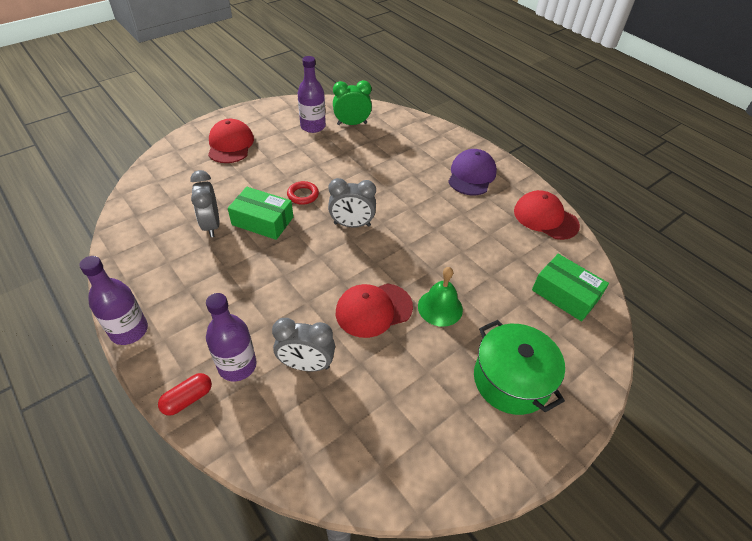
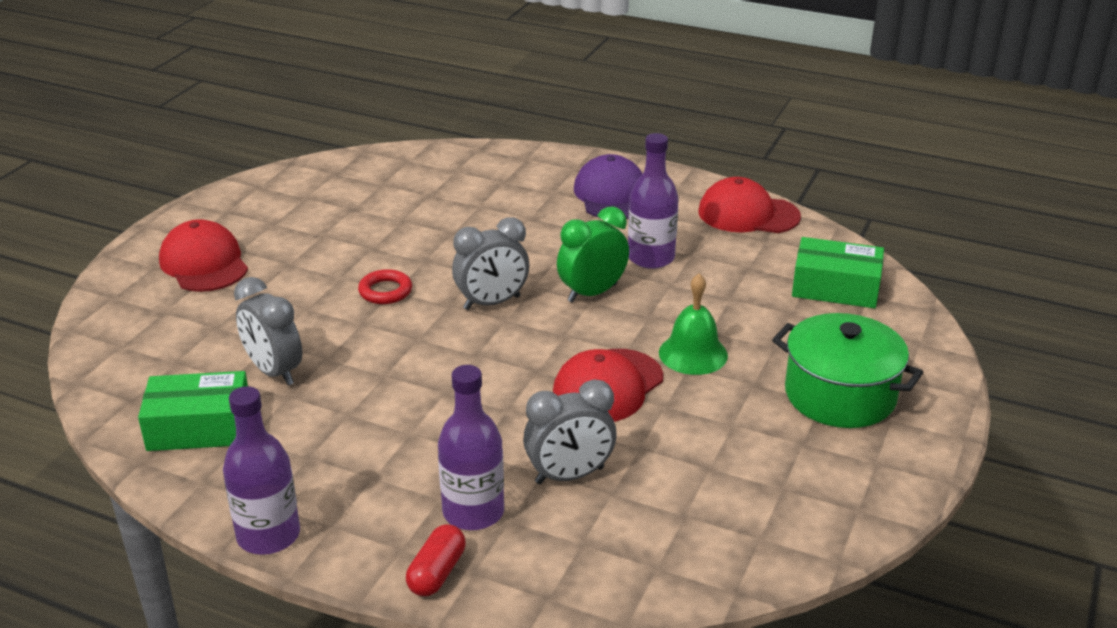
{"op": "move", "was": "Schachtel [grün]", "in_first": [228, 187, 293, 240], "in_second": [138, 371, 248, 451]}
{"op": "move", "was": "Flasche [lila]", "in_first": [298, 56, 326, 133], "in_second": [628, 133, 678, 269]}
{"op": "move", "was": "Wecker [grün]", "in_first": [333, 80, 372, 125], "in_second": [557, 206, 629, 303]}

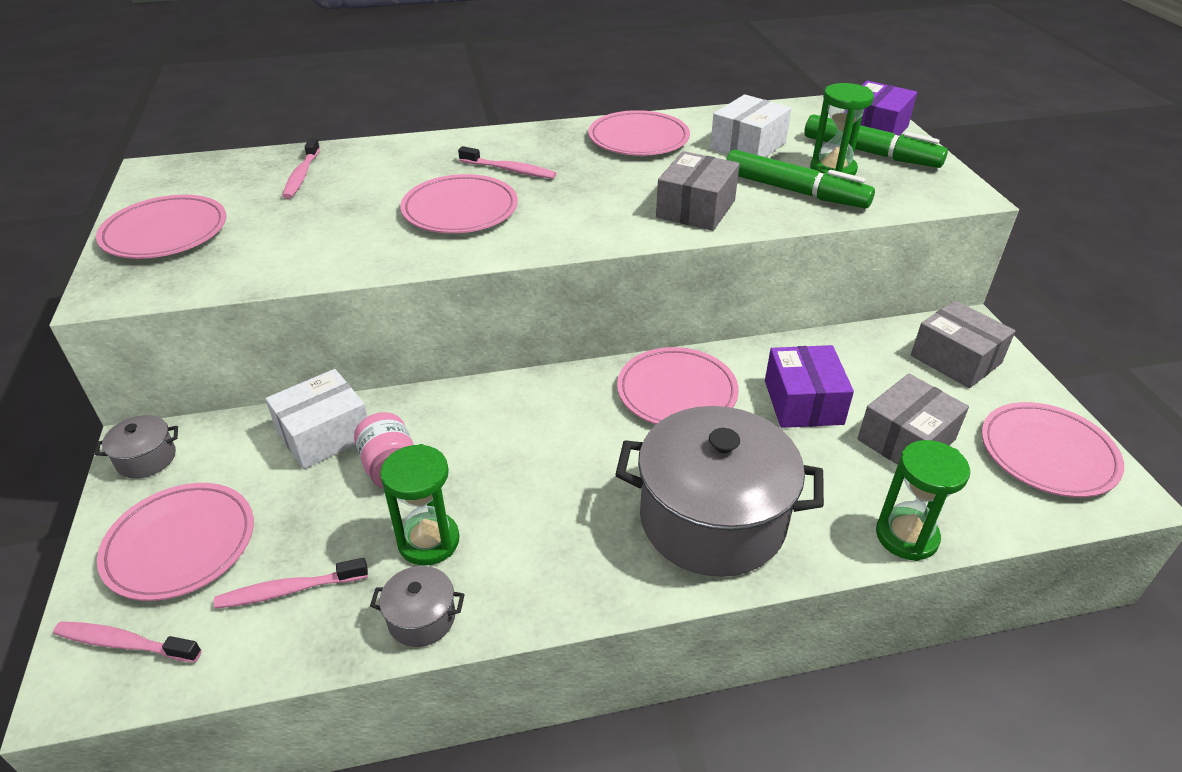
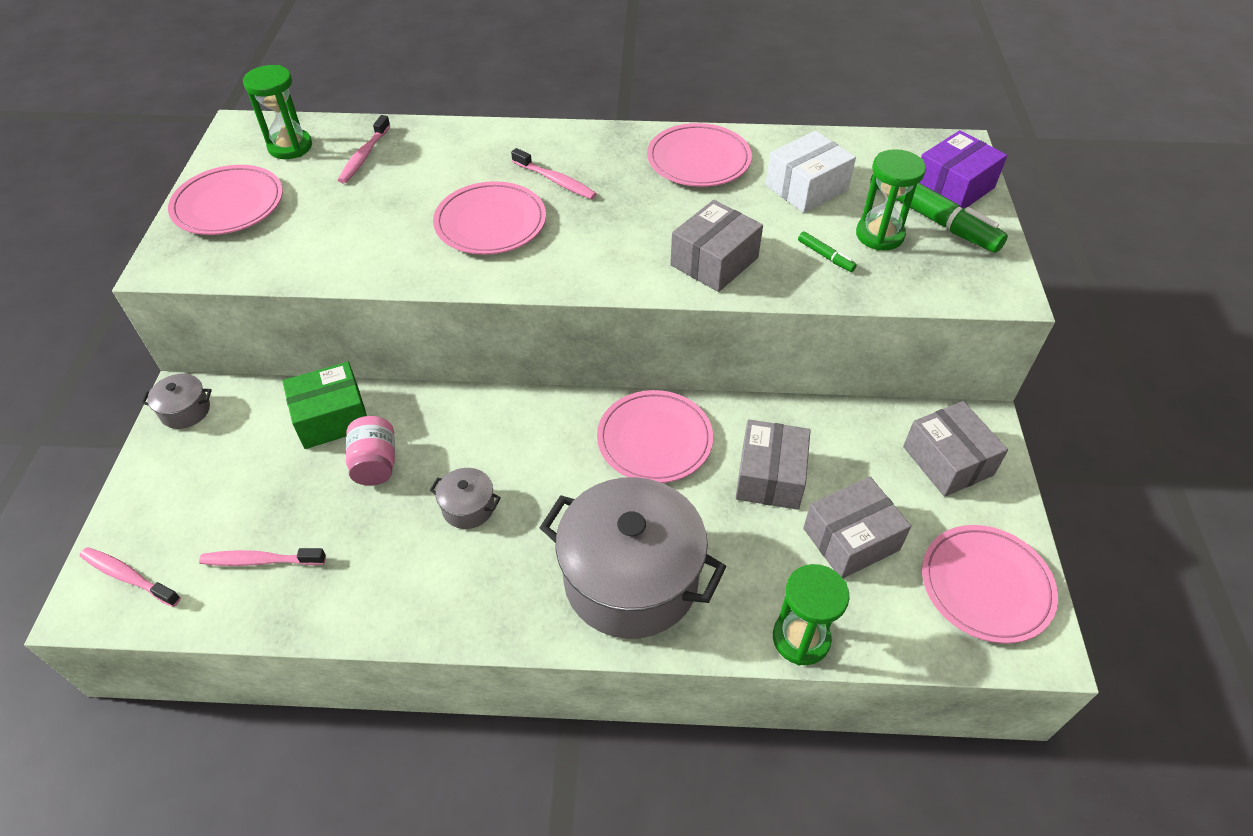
{"op": "delete", "was": "Teller [rosa]", "in_first": [97, 483, 254, 601]}
{"op": "recolor", "was": "Schachtel [weiß]", "now": "Schachtel [grün]", "in_first": [265, 369, 368, 469], "in_second": [282, 362, 367, 449]}
{"op": "move", "was": "Kochtopf [grau]", "in_first": [370, 566, 465, 647], "in_second": [430, 468, 501, 529]}
{"op": "move", "was": "Sanduhr [grün]", "in_first": [380, 444, 459, 566], "in_second": [243, 65, 312, 159]}
{"op": "resize", "was": "Filzstift [grün]", "in_first": [726, 150, 875, 208], "in_second": [798, 232, 857, 272], "ratio": 0.43}
{"op": "recolor", "was": "Schachtel [lila]", "now": "Schachtel [grau]", "in_first": [765, 345, 854, 428], "in_second": [736, 419, 811, 510]}

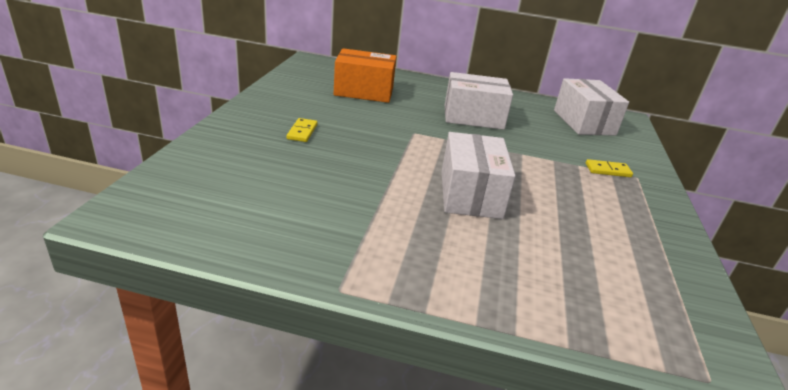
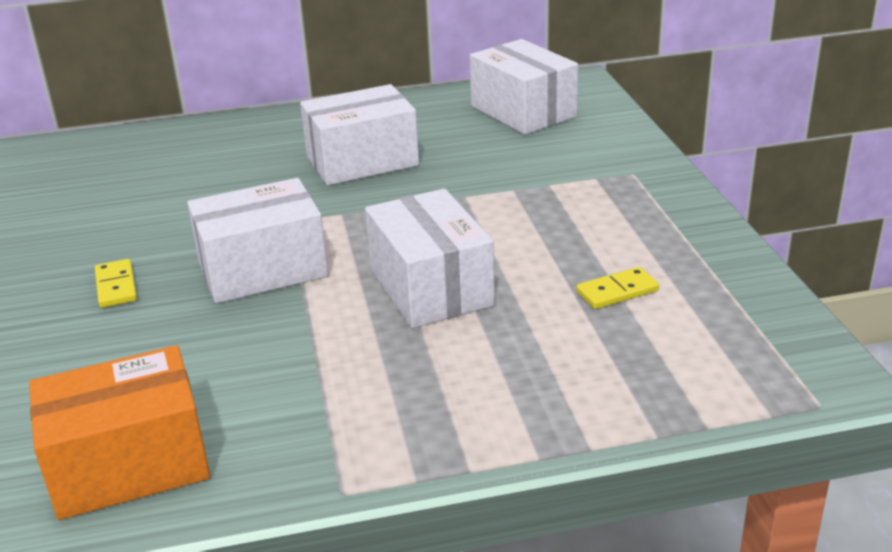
{"op": "move", "was": "Schachtel [orange]", "in_first": [334, 48, 397, 103], "in_second": [29, 345, 210, 520]}
{"op": "move", "was": "Dominostein [gelb]", "in_first": [586, 159, 633, 177], "in_second": [576, 267, 659, 309]}
{"op": "insert", "now": "Schachtel [weiß]", "in_second": [187, 178, 328, 303]}

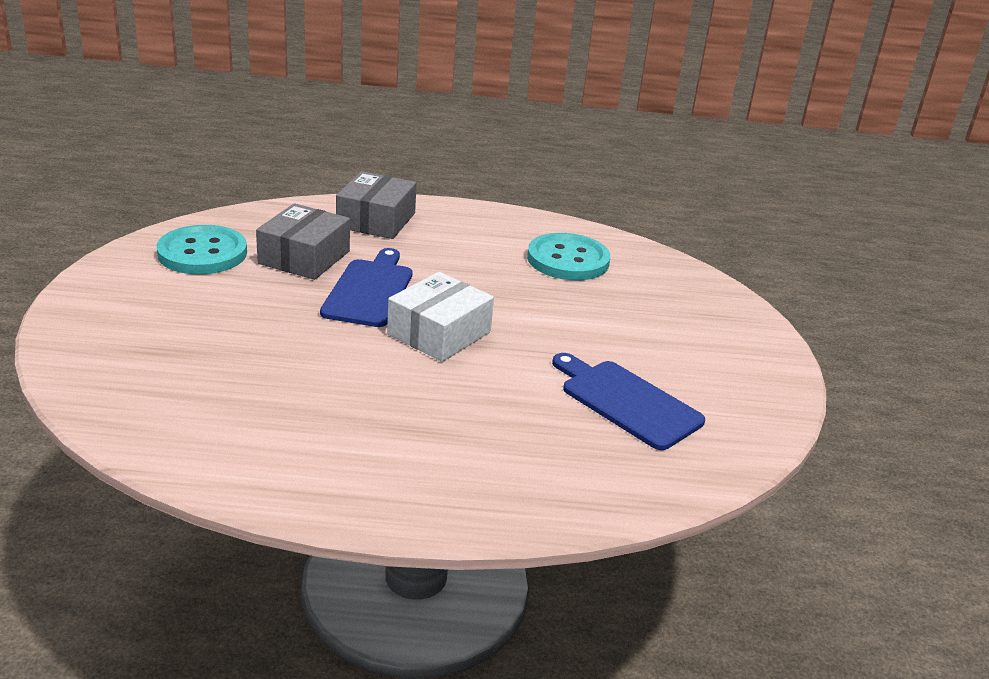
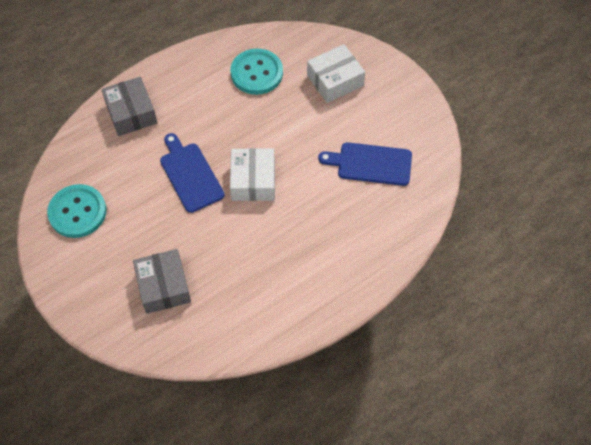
{"op": "move", "was": "Schachtel [grau]", "in_first": [256, 203, 350, 280], "in_second": [133, 249, 191, 314]}
{"op": "insert", "now": "Schachtel [weiß]", "in_second": [307, 44, 365, 103]}

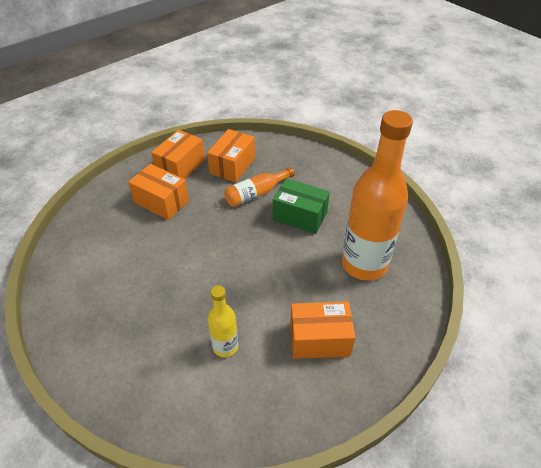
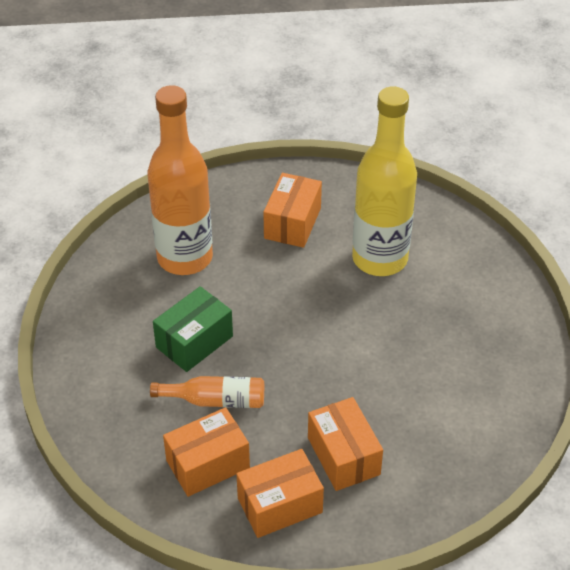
{"op": "resize", "was": "Flasche [gelb]", "in_first": [208, 286, 238, 358], "in_second": [352, 86, 417, 276], "ratio": 2.06}
{"op": "rotate", "was": "Schachtel [grün]", "in_first": [273, 178, 330, 234], "in_second": [153, 286, 233, 372], "clockwise": 75}
{"op": "rotate", "was": "Schachtel [orange]", "in_first": [290, 302, 355, 359], "in_second": [263, 173, 322, 248], "clockwise": 75}

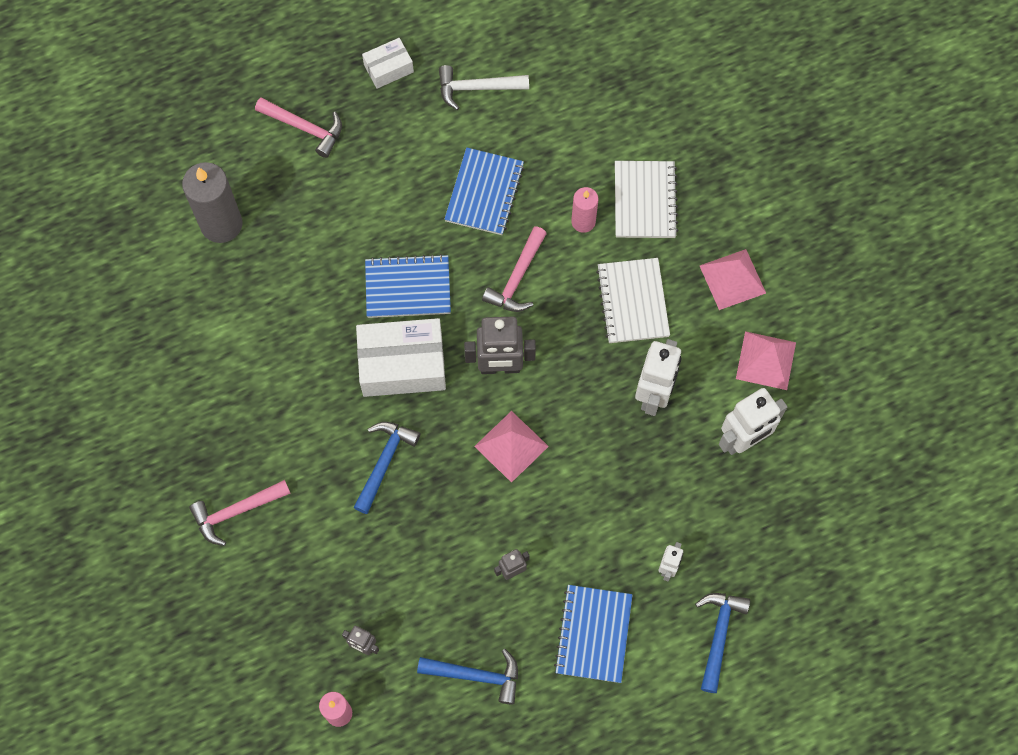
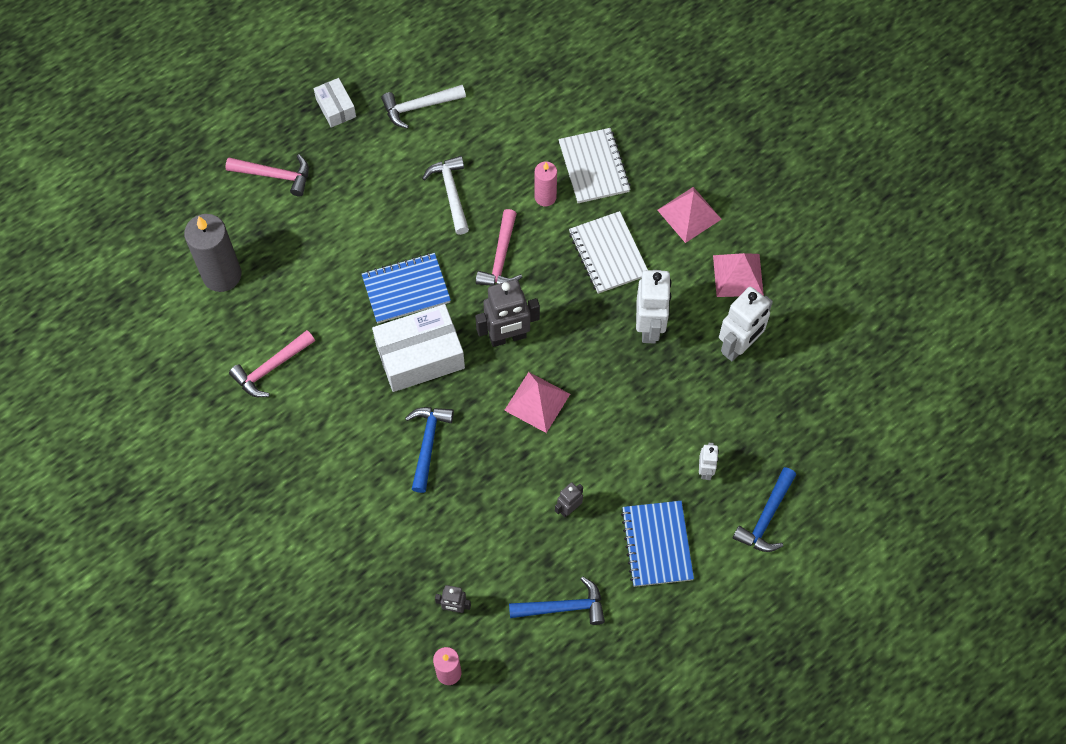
{"op": "move", "was": "Hammer [rosa]", "in_first": [189, 480, 291, 546], "in_second": [229, 330, 315, 397]}
{"op": "rotate", "was": "Schachtel [weiß]", "in_first": [362, 38, 414, 89], "in_second": [314, 78, 356, 128], "clockwise": -75}
{"op": "replace", "was": "Notizbuch [blau]", "now": "Hammer [weiß]", "in_first": [444, 147, 524, 235], "in_second": [422, 156, 469, 235]}
{"op": "rotate", "was": "Hammer [blau]", "in_first": [695, 593, 750, 693], "in_second": [733, 467, 796, 552], "clockwise": -150}

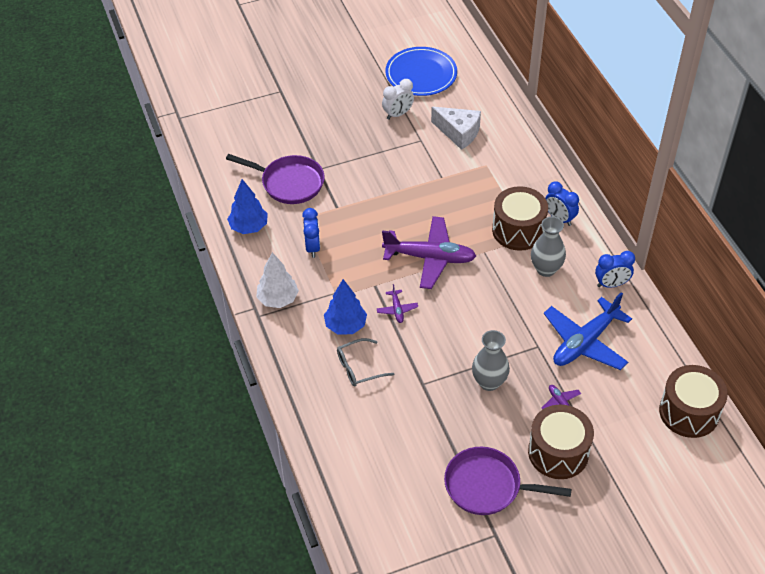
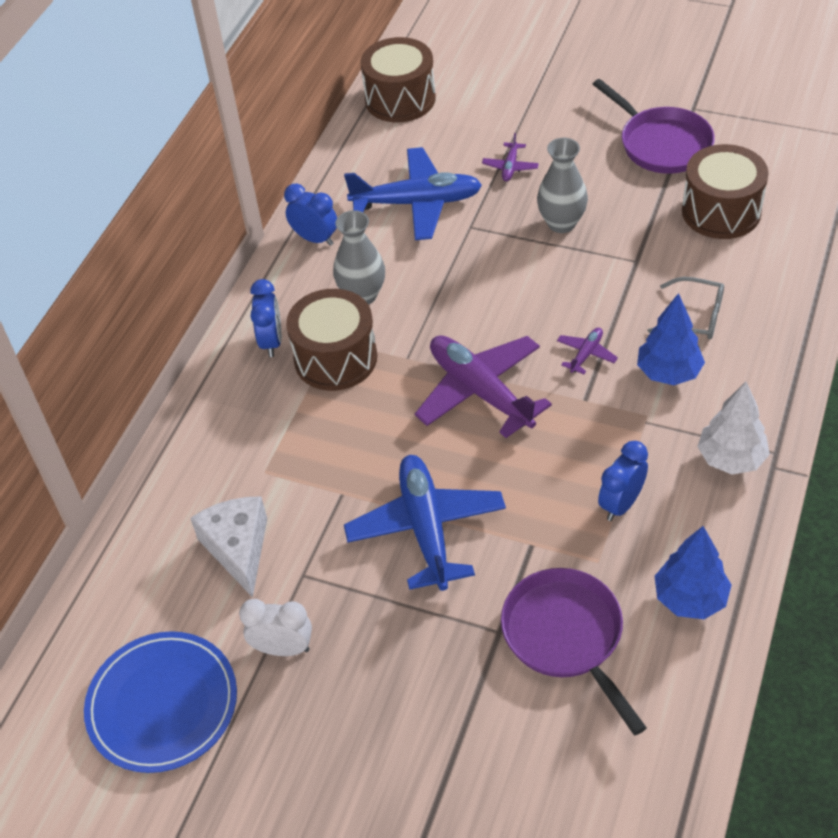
{"op": "move", "was": "Trommel [braun]", "in_first": [528, 405, 594, 479], "in_second": [682, 144, 769, 239]}
{"op": "insert", "now": "Flugzeug [blau]", "in_second": [344, 455, 506, 591]}

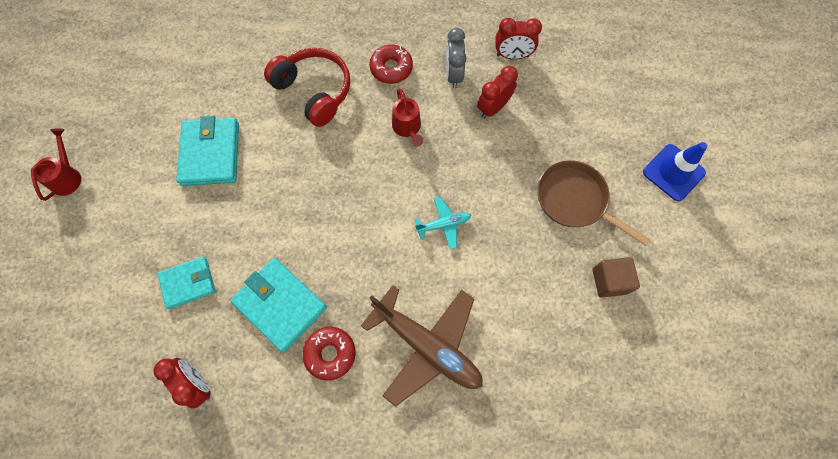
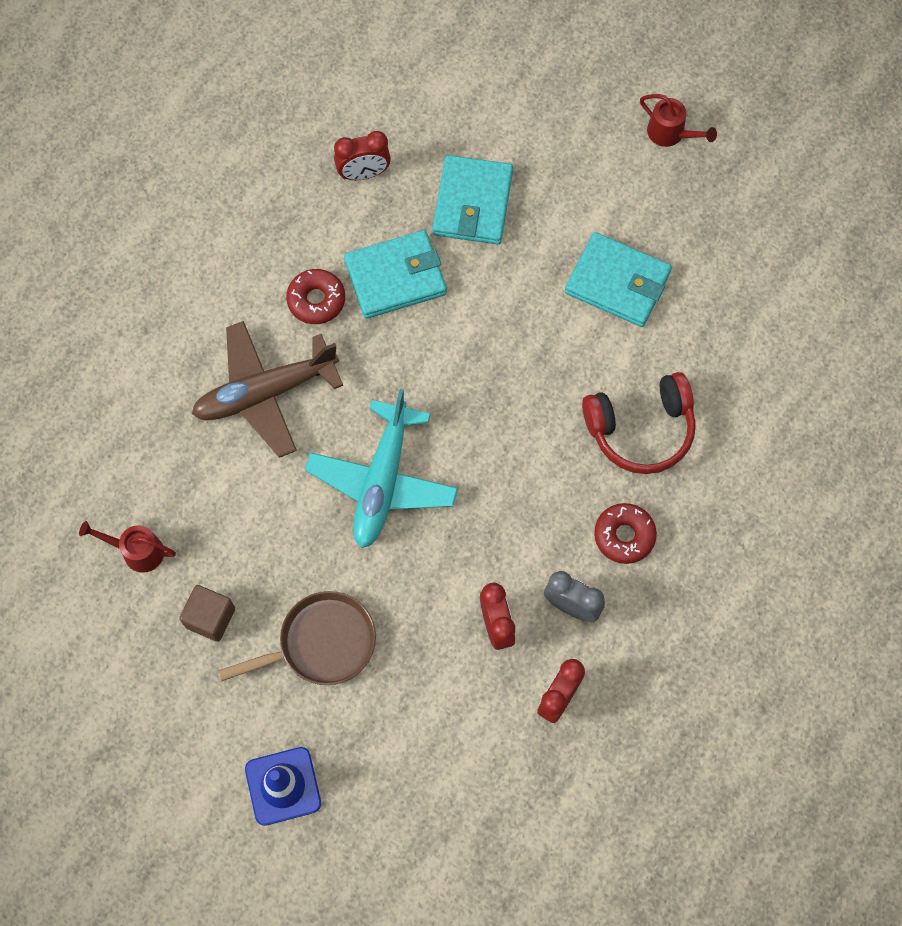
{"op": "resize", "was": "Geldbörse [türkis]", "in_first": [158, 257, 215, 309], "in_second": [433, 155, 513, 244], "ratio": 1.54}
{"op": "move", "was": "Gießkanne [rot]", "in_first": [392, 89, 423, 147], "in_second": [79, 521, 176, 573]}
{"op": "resize", "was": "Flugzeug [türkis]", "in_first": [415, 197, 471, 249], "in_second": [305, 389, 458, 548], "ratio": 2.14}

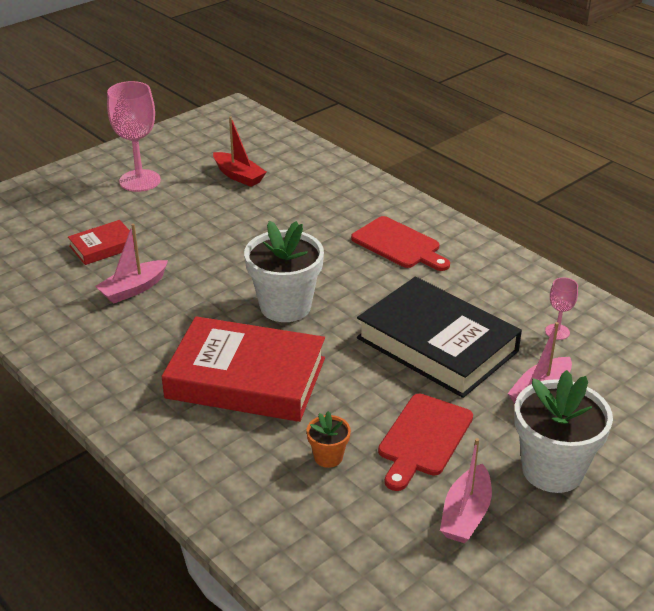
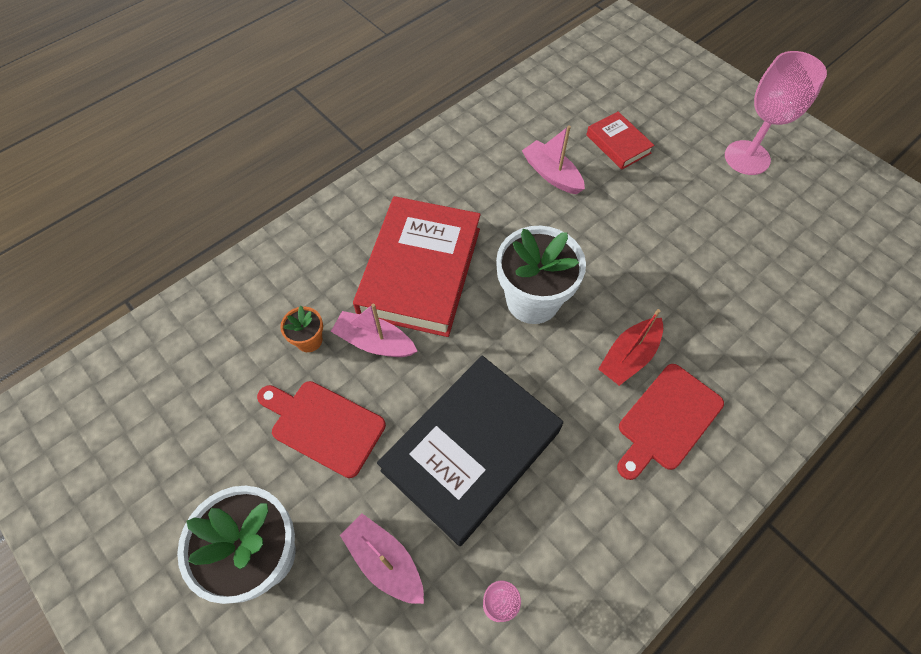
{"op": "move", "was": "Boot [rot]", "in_first": [213, 116, 267, 187], "in_second": [598, 309, 663, 386]}
{"op": "move", "was": "Boot [rosa]", "in_first": [440, 438, 492, 543], "in_second": [331, 304, 417, 357]}

